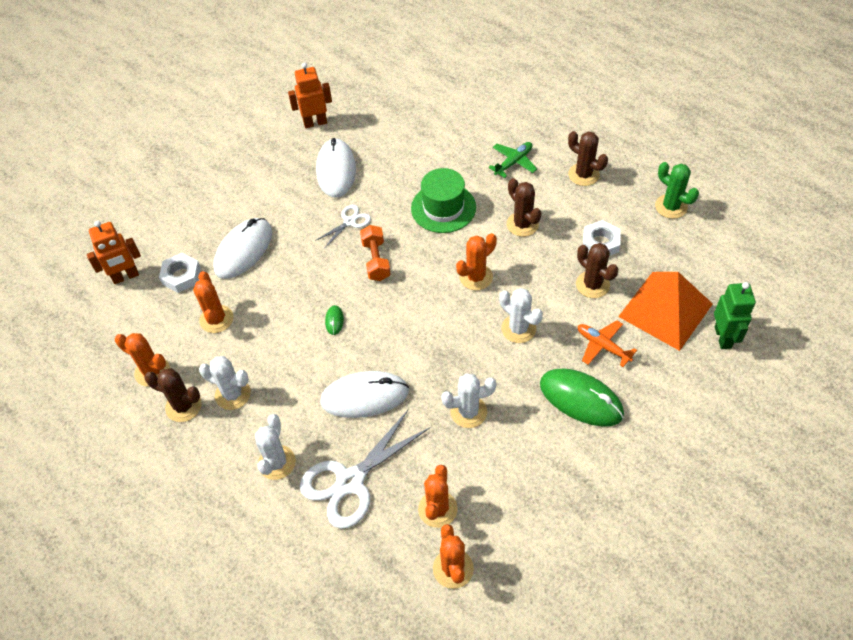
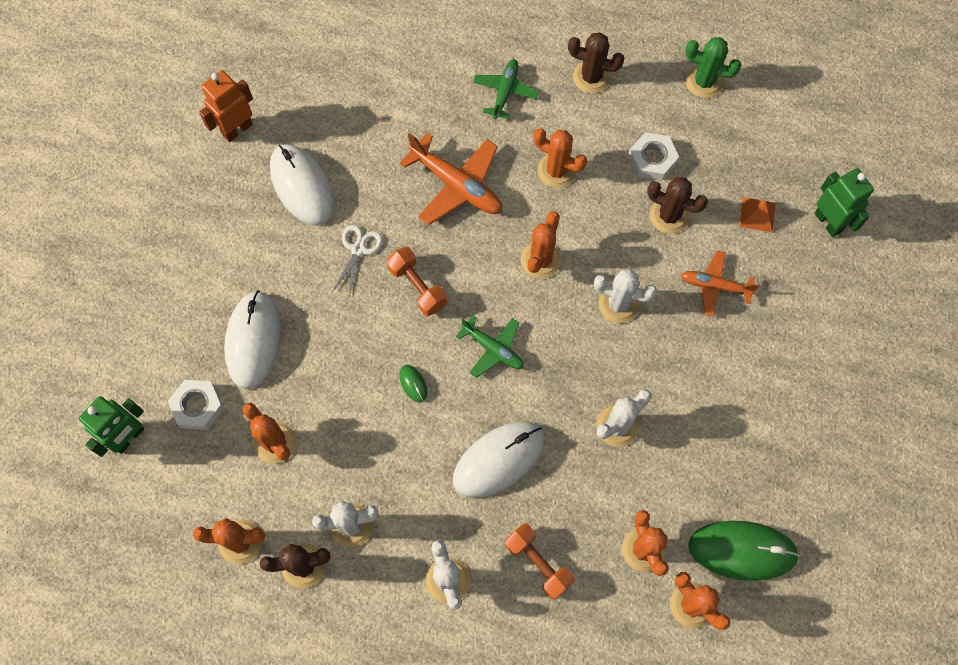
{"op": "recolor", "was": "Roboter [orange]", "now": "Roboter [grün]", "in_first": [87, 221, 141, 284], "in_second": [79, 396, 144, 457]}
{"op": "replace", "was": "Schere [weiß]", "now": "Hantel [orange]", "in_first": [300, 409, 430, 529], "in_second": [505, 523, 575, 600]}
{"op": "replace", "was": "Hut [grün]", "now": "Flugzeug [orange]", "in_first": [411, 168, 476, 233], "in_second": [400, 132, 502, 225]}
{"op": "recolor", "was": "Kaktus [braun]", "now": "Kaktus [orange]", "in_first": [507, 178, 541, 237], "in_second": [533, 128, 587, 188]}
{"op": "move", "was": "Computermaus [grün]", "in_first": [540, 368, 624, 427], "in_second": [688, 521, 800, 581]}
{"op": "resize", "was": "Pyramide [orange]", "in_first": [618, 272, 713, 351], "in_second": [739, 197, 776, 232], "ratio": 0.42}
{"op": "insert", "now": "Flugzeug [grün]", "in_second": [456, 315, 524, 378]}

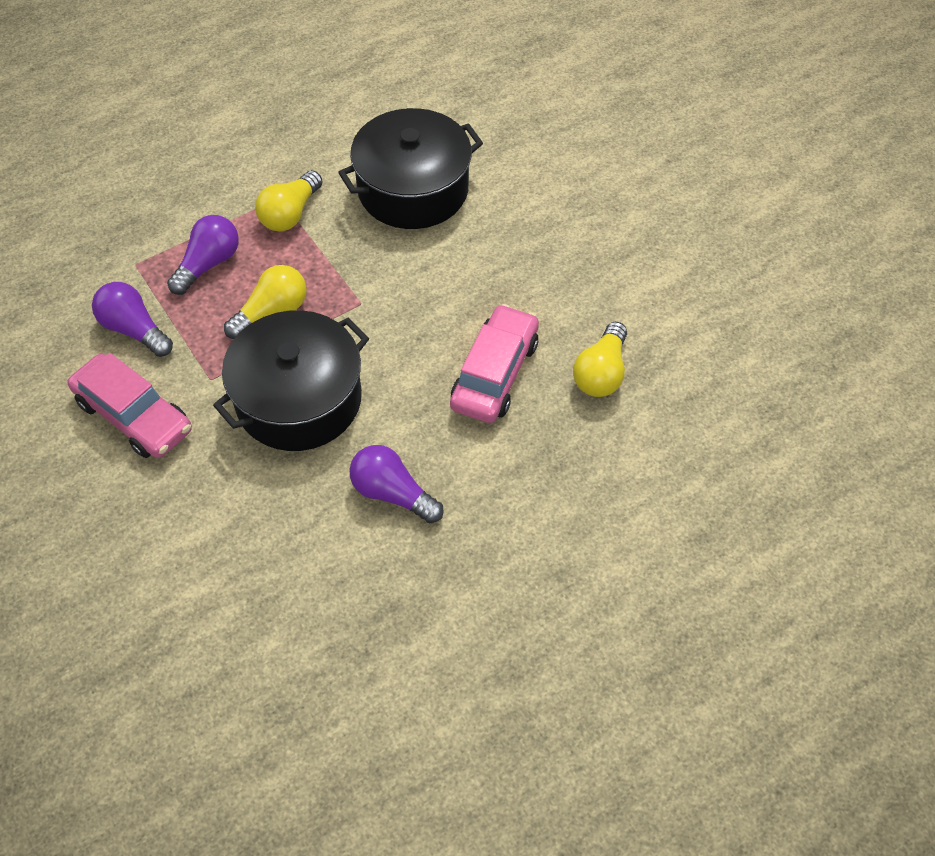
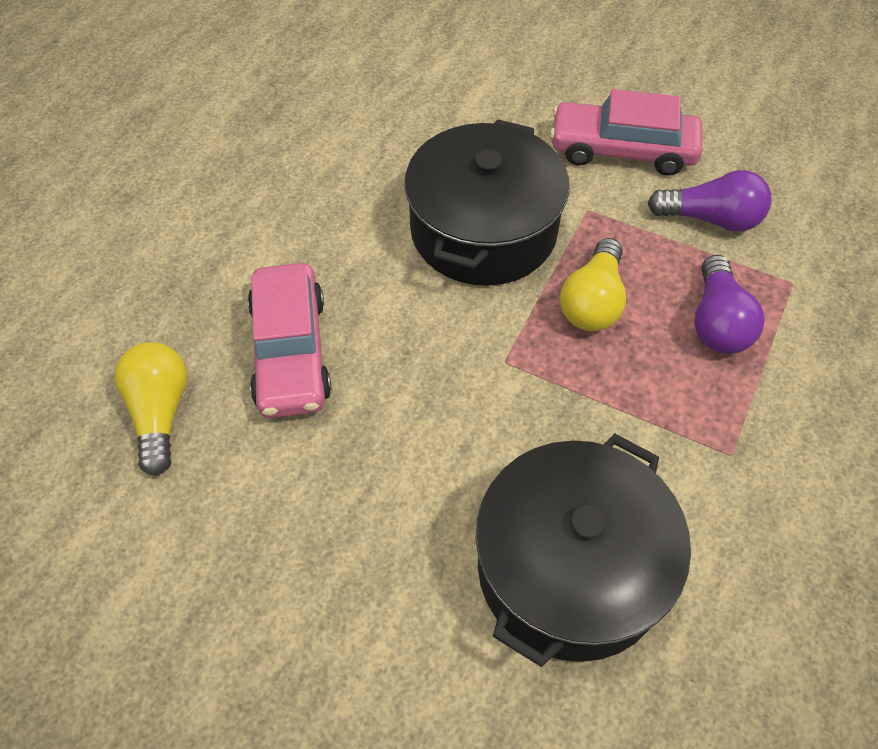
{"op": "delete", "was": "Glühbirne [gelb]", "in_first": [255, 170, 323, 232]}
{"op": "delete", "was": "Glühbirne [lila]", "in_first": [350, 445, 444, 523]}

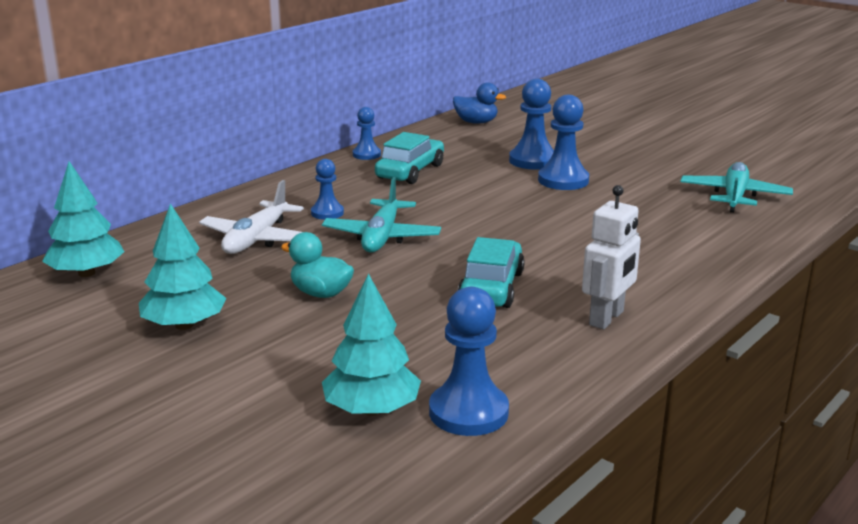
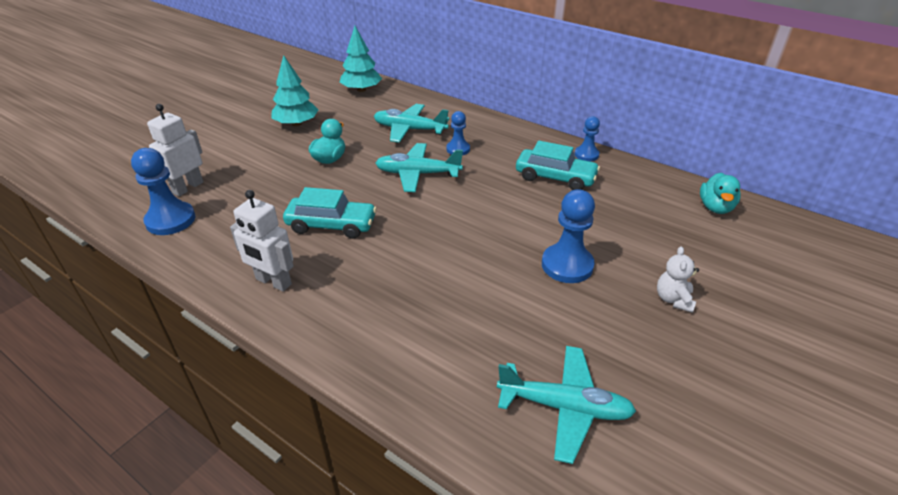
{"op": "recolor", "was": "Flugzeug [weiß]", "now": "Flugzeug [türkis]", "in_first": [199, 180, 304, 254], "in_second": [374, 104, 449, 143]}
{"op": "replace", "was": "Baum [türkis]", "now": "Roboter [weiß]", "in_first": [322, 273, 421, 416], "in_second": [147, 104, 203, 196]}
{"op": "recolor", "was": "Ente [blau]", "now": "Ente [türkis]", "in_first": [453, 82, 506, 124], "in_second": [700, 173, 741, 214]}
{"op": "delete", "was": "Bauer [blau]", "in_first": [509, 79, 554, 170]}
{"op": "insert", "now": "Teddybär [weiß]", "in_second": [657, 246, 699, 313]}

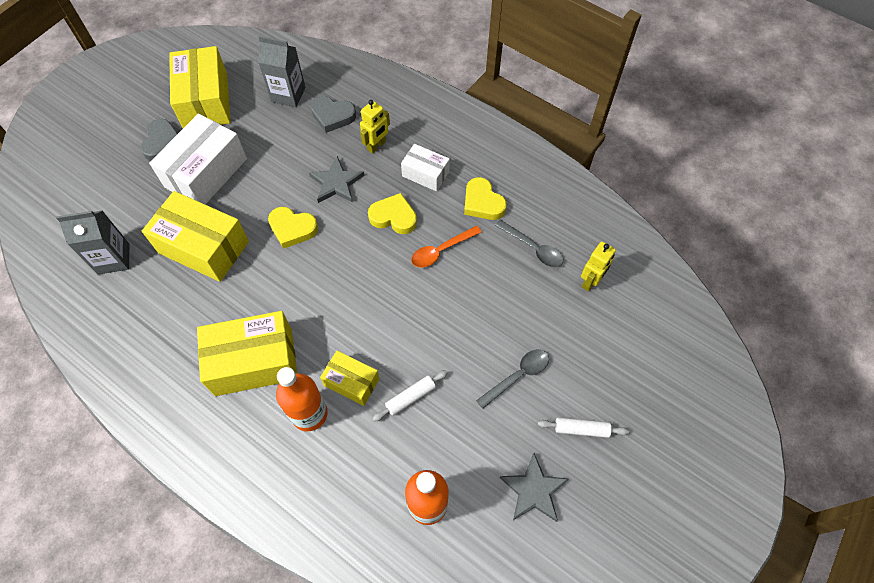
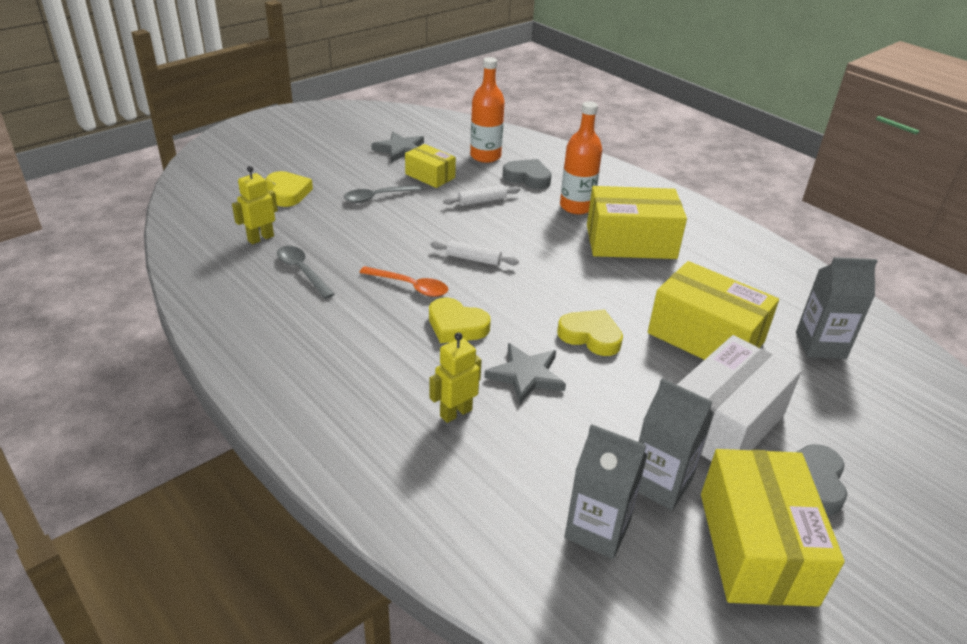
{"op": "move", "was": "Herz [grau]", "in_first": [311, 96, 356, 133], "in_second": [503, 159, 552, 189]}
{"op": "move", "was": "Schachtel [gelb]", "in_first": [320, 351, 379, 406], "in_second": [405, 144, 456, 188]}
{"op": "delete", "was": "Schachtel [weiß]", "in_first": [401, 144, 450, 191]}
{"op": "rotate", "was": "Löffel [orange]", "in_first": [411, 226, 482, 268], "in_second": [359, 266, 448, 297], "clockwise": 45}
{"op": "move", "was": "Herz [gelb]", "in_first": [464, 177, 507, 220], "in_second": [266, 171, 313, 207]}
{"op": "move", "was": "Nudelholz [weiß]", "in_first": [538, 417, 629, 438], "in_second": [430, 240, 519, 266]}
{"op": "insert", "now": "Getränkekarton [grau]", "in_second": [638, 378, 714, 510]}

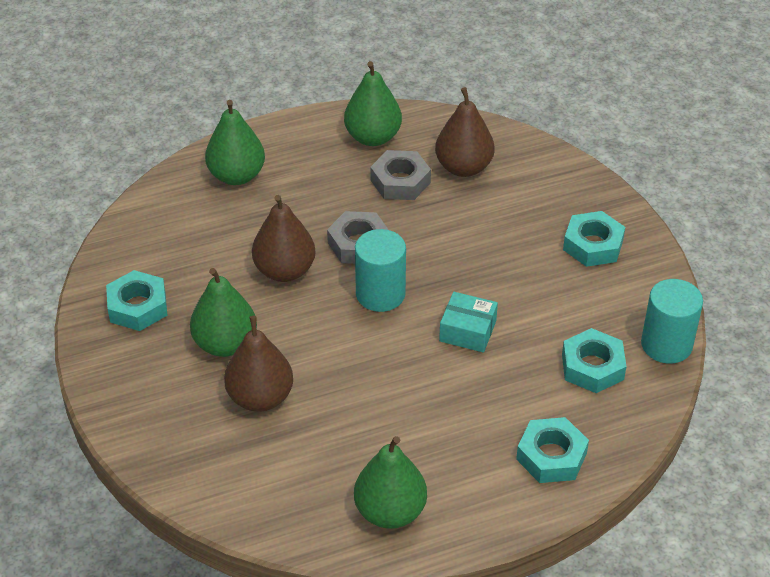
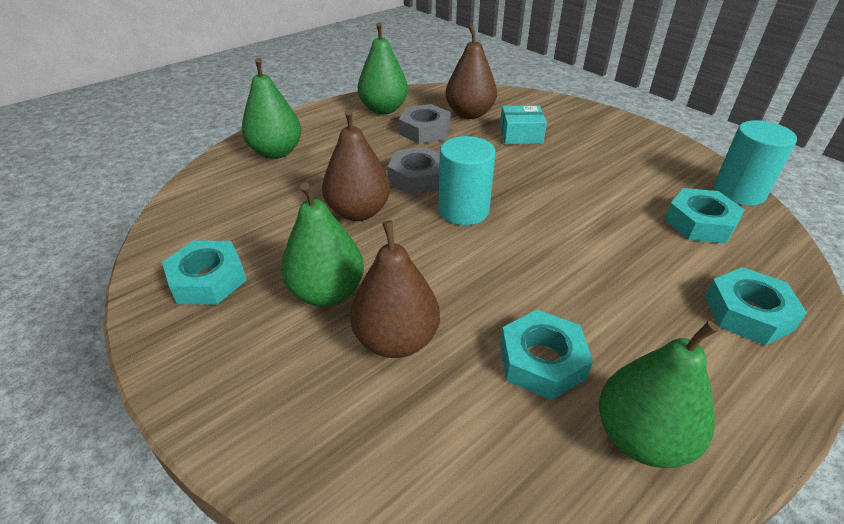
{"op": "move", "was": "Schachtel [türkis]", "in_first": [439, 292, 498, 352], "in_second": [500, 105, 547, 144]}
{"op": "move", "was": "Sechskantmutter [türkis]", "in_first": [563, 211, 625, 267], "in_second": [500, 310, 593, 400]}

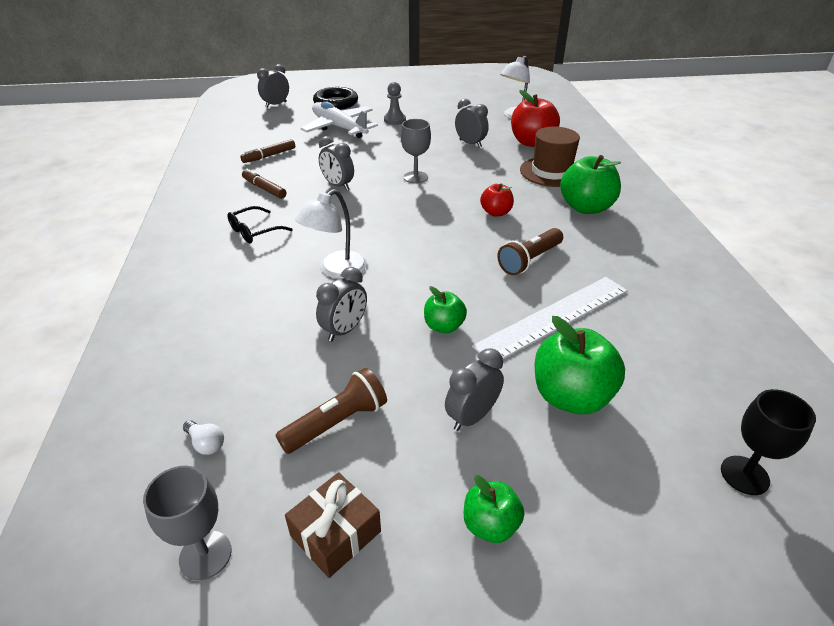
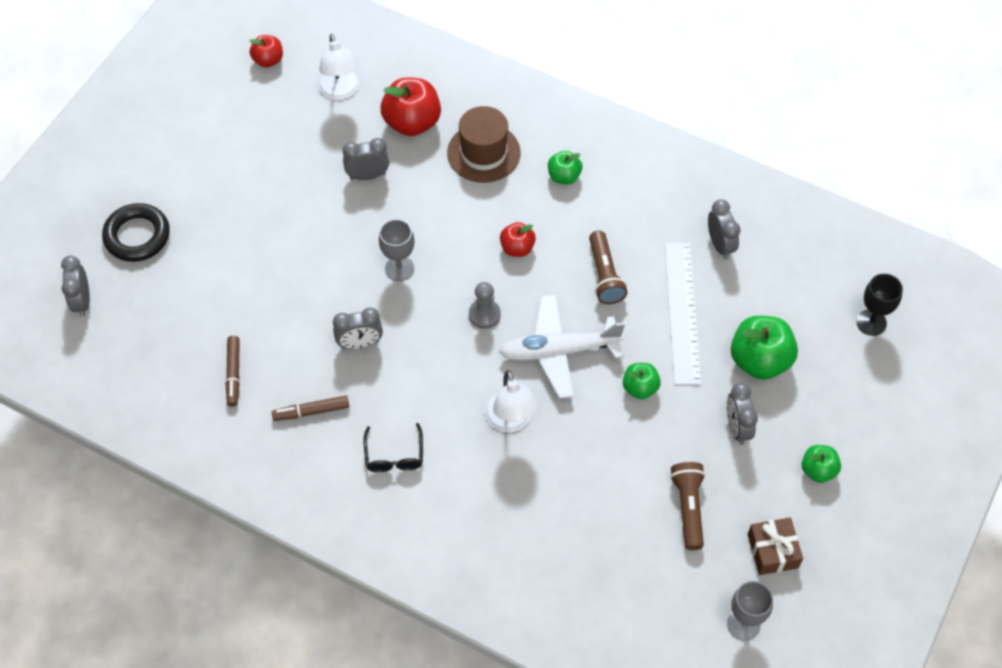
{"op": "delete", "was": "Glühbirne [weiß]", "in_first": [183, 420, 224, 455]}
{"op": "move", "was": "Flugzeug [weiß]", "in_first": [301, 101, 378, 138], "in_second": [499, 295, 625, 399]}
{"op": "move", "was": "Wecker [grau]", "in_first": [316, 267, 367, 342], "in_second": [708, 199, 740, 259]}
{"op": "move", "was": "Bauer [grau]", "in_first": [384, 82, 406, 125], "in_second": [469, 282, 501, 329]}
{"op": "resize", "was": "Apfel [grün]", "in_first": [560, 155, 621, 214], "in_second": [548, 151, 582, 184], "ratio": 0.57}
{"op": "insert", "now": "Apfel [rot]", "in_second": [250, 35, 283, 67]}

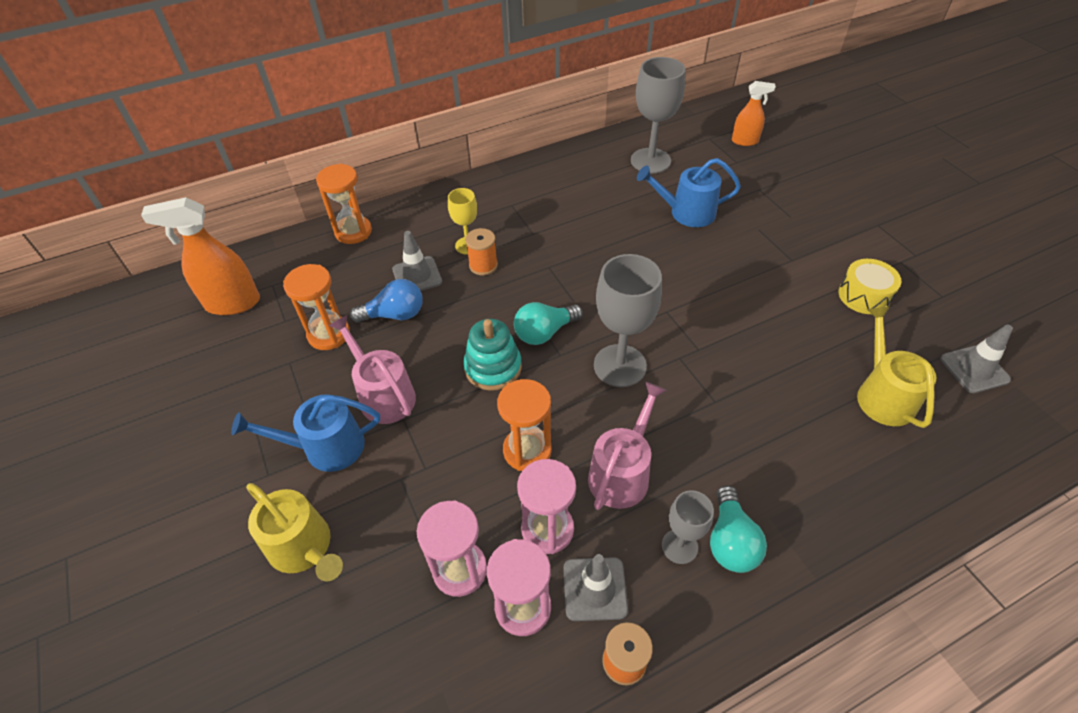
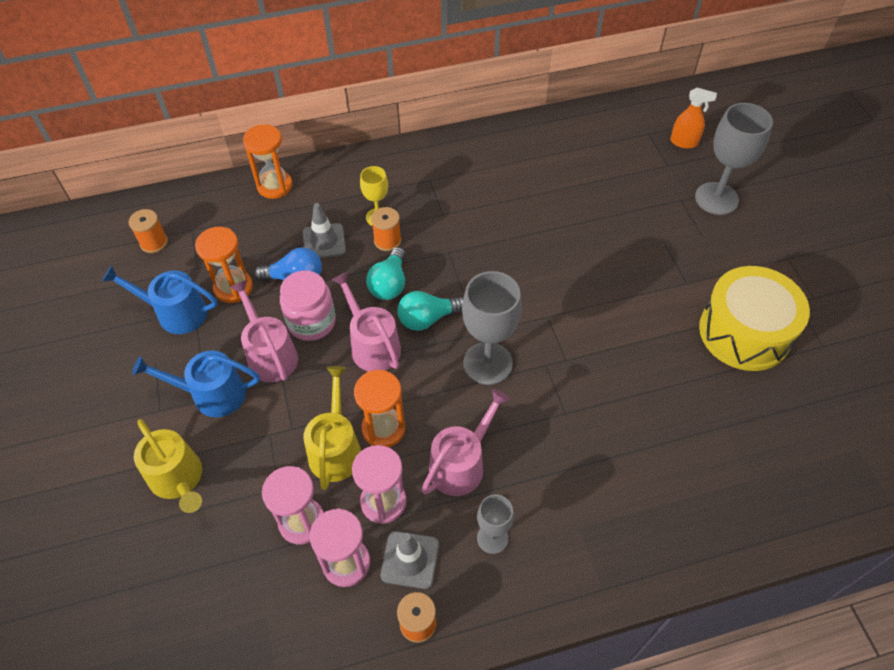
{"op": "replace", "was": "Sprühflasche [orange]", "now": "Garnrolle [orange]", "in_first": [141, 197, 260, 315], "in_second": [129, 209, 168, 253]}
{"op": "replace", "was": "Stapelspielzeug [türkis]", "now": "Gießkanne [rosa]", "in_first": [463, 319, 522, 391], "in_second": [332, 272, 401, 371]}
{"op": "move", "was": "Kelch [grau]", "in_first": [631, 57, 685, 173], "in_second": [695, 103, 773, 215]}
{"op": "move", "was": "Gießkanne [blau]", "in_first": [637, 158, 741, 227], "in_second": [102, 265, 217, 334]}
{"op": "move", "was": "Glühbirne [türkis]", "in_first": [710, 485, 767, 573], "in_second": [366, 247, 406, 300]}
{"op": "resize", "was": "Trommel [gelb]", "in_first": [839, 259, 901, 314], "in_second": [699, 266, 810, 371], "ratio": 1.85}
{"op": "move", "was": "Gießkanne [gelb]", "in_first": [857, 307, 937, 428], "in_second": [303, 366, 361, 490]}
{"op": "delete", "was": "Leitkegel [grau]", "in_first": [941, 325, 1013, 393]}
{"op": "insert", "now": "Einmachglas [rosa]", "in_second": [280, 271, 336, 341]}

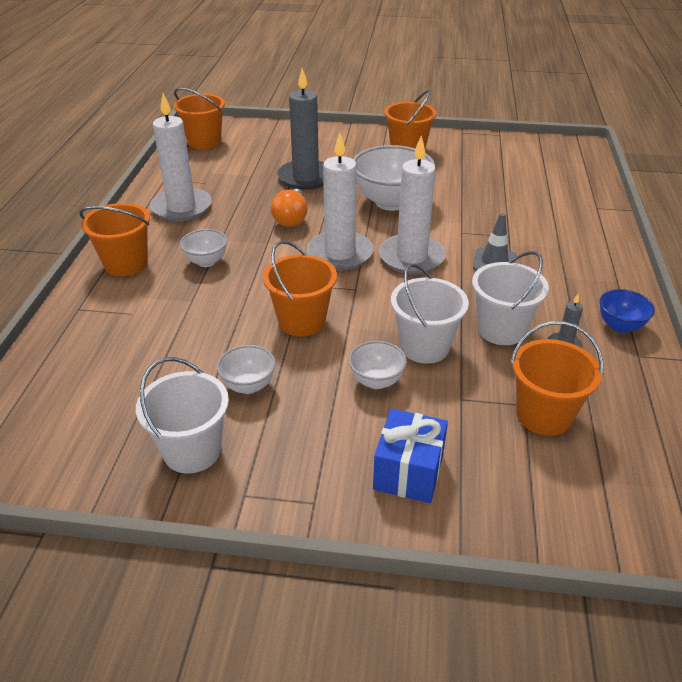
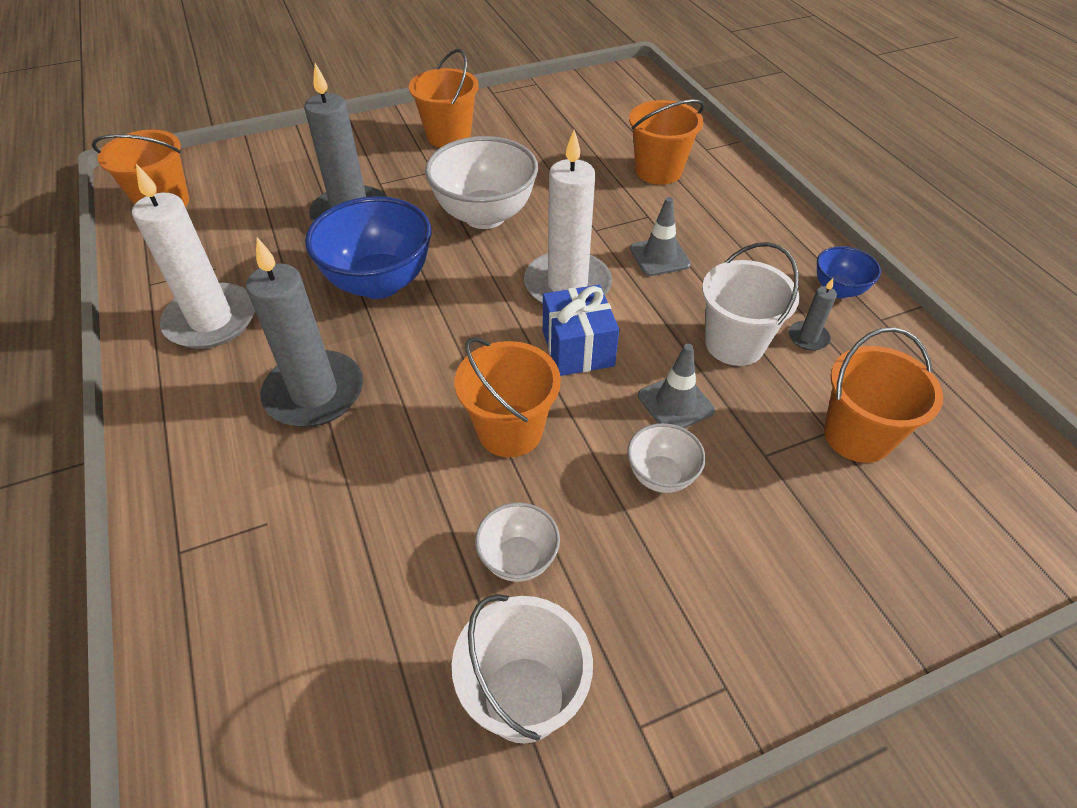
{"op": "move", "was": "Eimer [orange]", "in_first": [79, 203, 150, 276], "in_second": [629, 99, 704, 185]}
{"op": "replace", "was": "Schüssel [weiß]", "now": "Kerze [grau]", "in_first": [180, 229, 227, 267], "in_second": [246, 237, 363, 427]}
{"op": "replace", "was": "Glühbirne [orange]", "now": "Schüssel [blau]", "in_first": [271, 189, 308, 227], "in_second": [305, 196, 431, 299]}
{"op": "delete", "was": "Kerze [weiß]", "in_first": [307, 133, 373, 270]}
{"op": "move", "was": "Geschenk [blau]", "in_first": [373, 409, 448, 503], "in_second": [543, 285, 619, 376]}
{"op": "replace", "was": "Eimer [weiß]", "now": "Leitkegel [grau]", "in_first": [391, 264, 469, 364], "in_second": [638, 344, 715, 428]}

